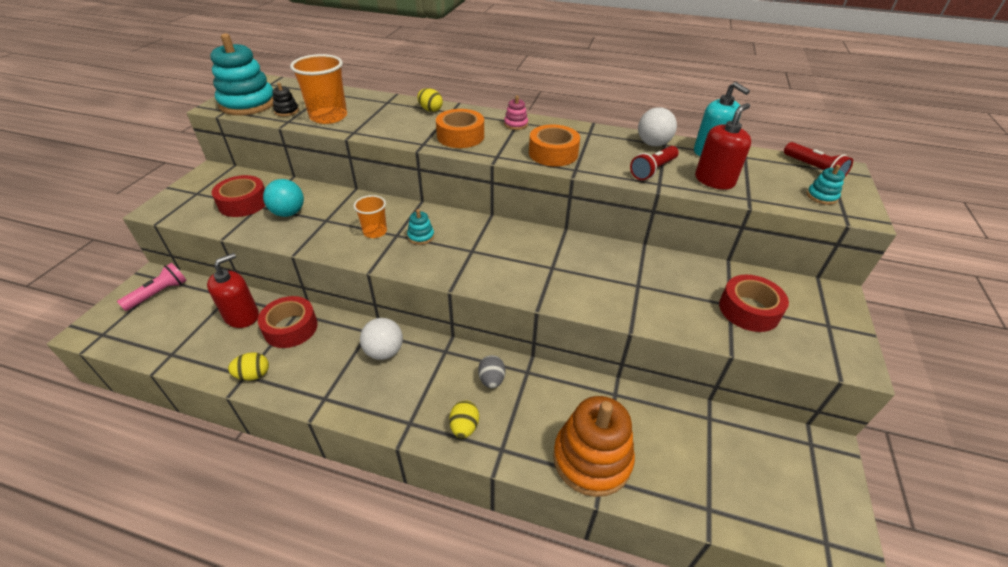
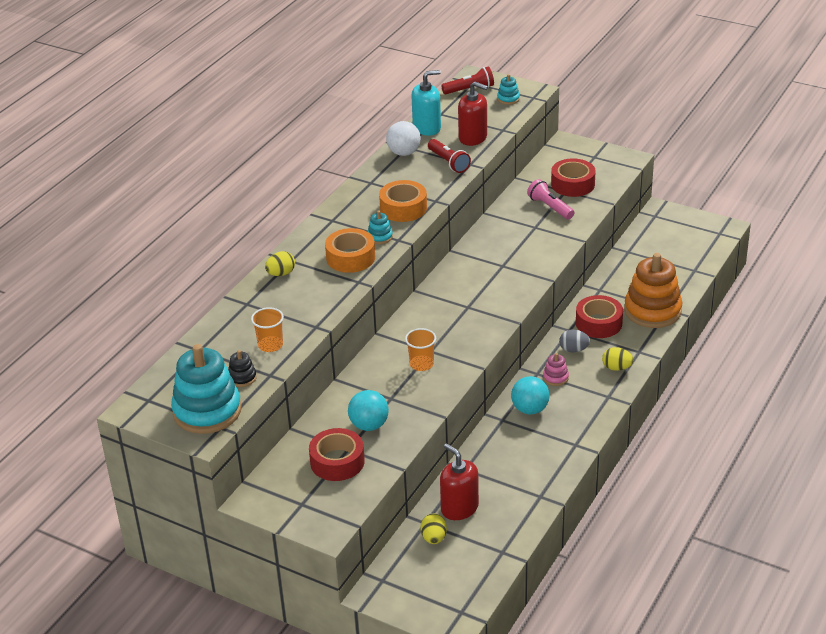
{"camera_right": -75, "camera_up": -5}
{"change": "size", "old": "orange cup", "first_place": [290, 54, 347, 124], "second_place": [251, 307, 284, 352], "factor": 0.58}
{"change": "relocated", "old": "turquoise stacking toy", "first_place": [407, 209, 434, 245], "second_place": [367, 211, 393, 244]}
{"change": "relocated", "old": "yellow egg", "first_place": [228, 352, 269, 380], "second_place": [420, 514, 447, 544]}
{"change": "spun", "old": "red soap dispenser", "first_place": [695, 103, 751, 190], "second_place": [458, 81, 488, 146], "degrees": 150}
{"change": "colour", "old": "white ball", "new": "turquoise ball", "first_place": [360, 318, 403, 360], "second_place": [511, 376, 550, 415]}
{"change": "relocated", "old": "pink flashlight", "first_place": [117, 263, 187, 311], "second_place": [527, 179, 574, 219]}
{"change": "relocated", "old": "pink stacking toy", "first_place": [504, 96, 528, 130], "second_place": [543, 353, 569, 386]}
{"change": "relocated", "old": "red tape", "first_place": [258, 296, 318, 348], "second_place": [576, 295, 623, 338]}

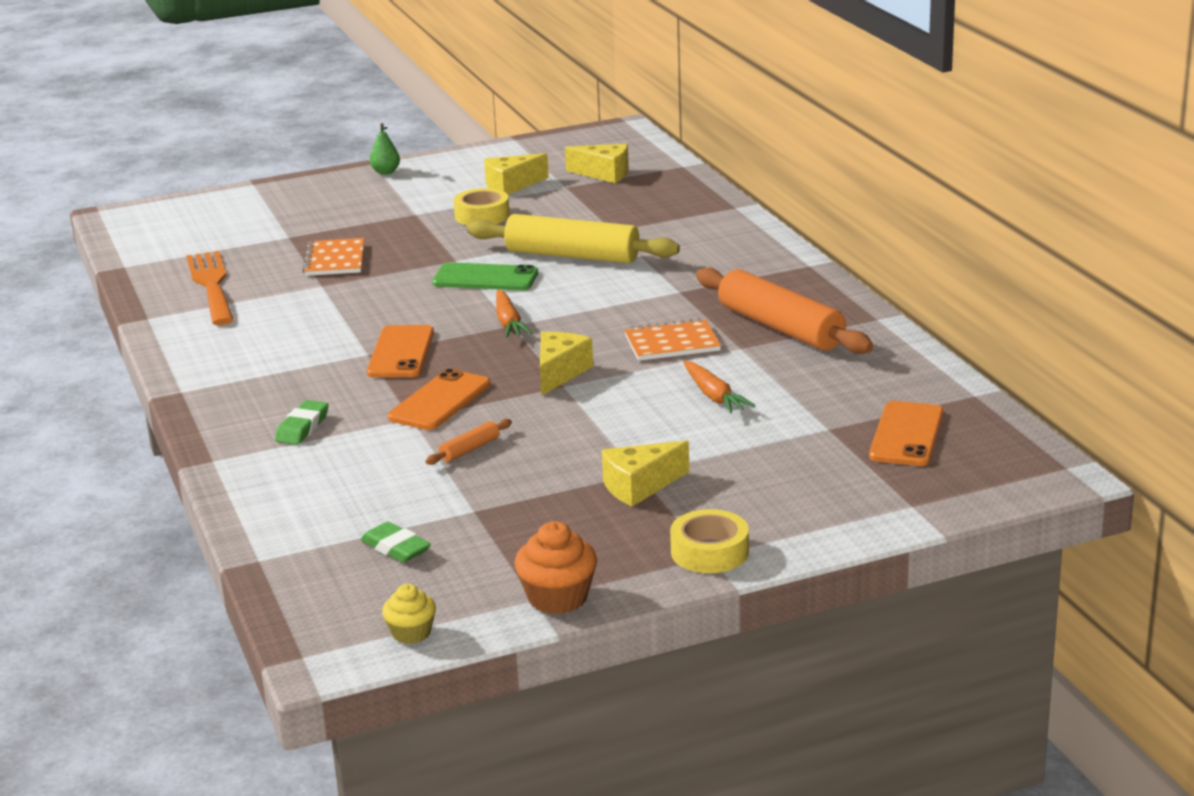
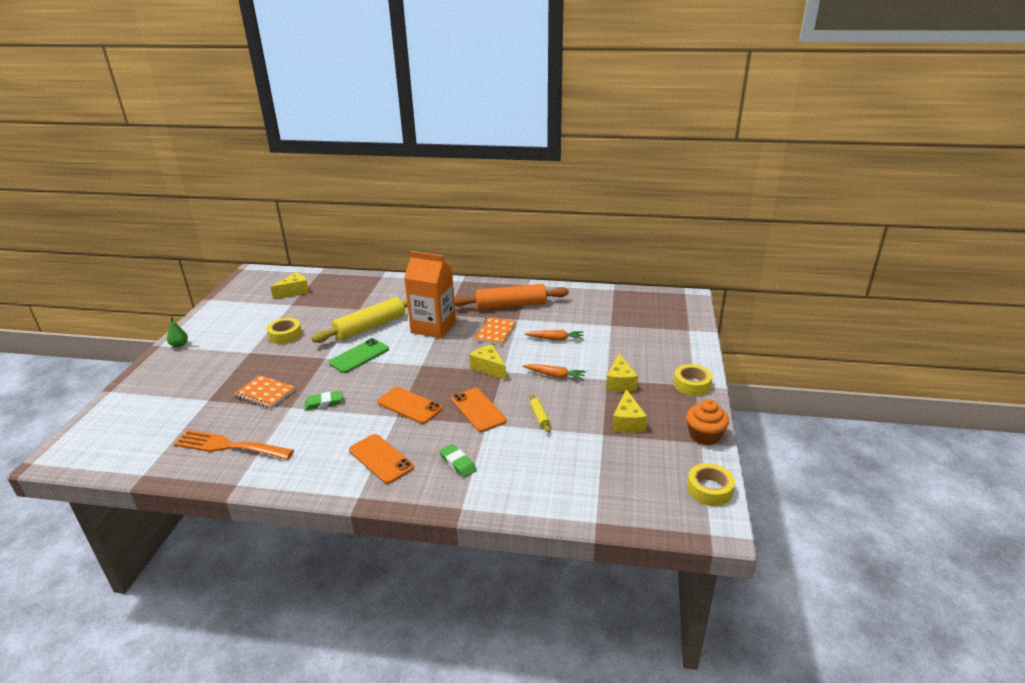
{"camera_right": -60, "camera_up": 5}
{"change": "relocated", "old": "green eraser", "first_place": [360, 521, 431, 563], "second_place": [305, 391, 343, 410]}
{"change": "relocated", "old": "orange phone", "first_place": [869, 401, 944, 466], "second_place": [349, 434, 414, 484]}
{"change": "appeared", "new": "orange carton", "second_place": [404, 251, 456, 339]}
{"change": "relocated", "old": "orange carrot", "first_place": [496, 290, 532, 338], "second_place": [523, 364, 586, 380]}
{"change": "colour", "old": "orange rolling pin", "new": "yellow rolling pin", "first_place": [425, 419, 512, 465], "second_place": [530, 394, 551, 433]}
{"change": "relocated", "old": "yellow cheese", "first_place": [484, 153, 549, 195], "second_place": [612, 389, 647, 433]}
{"change": "exchanged", "old": "yellow cupcake", "new": "yellow tape", "first_place": [382, 584, 436, 644], "second_place": [687, 463, 735, 506]}

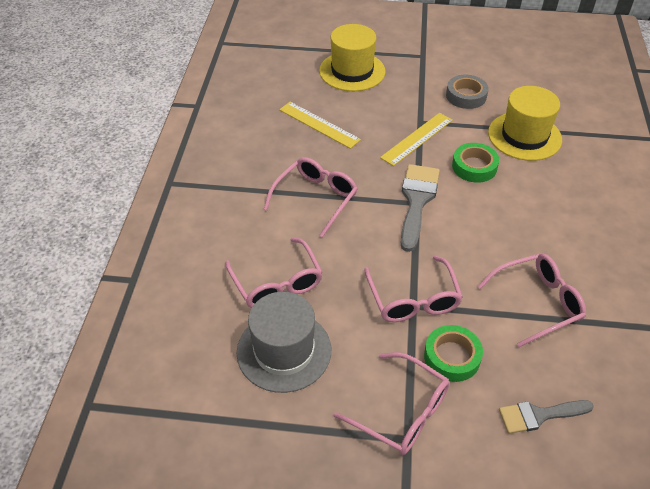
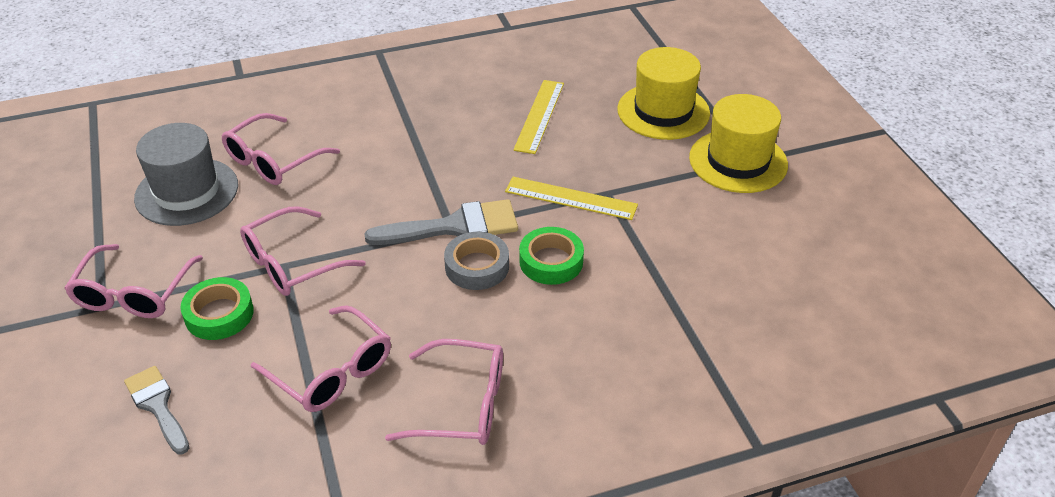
{"camera_right": 65, "camera_up": -5}
{"change": "relocated", "old": "pink glasses", "first_place": [264, 157, 358, 238], "second_place": [385, 339, 503, 445]}
{"change": "relocated", "old": "grey tape", "first_place": [446, 75, 489, 109], "second_place": [444, 232, 509, 290]}
{"change": "relocated", "old": "yellow hat", "first_place": [488, 86, 562, 161], "second_place": [689, 94, 788, 193]}

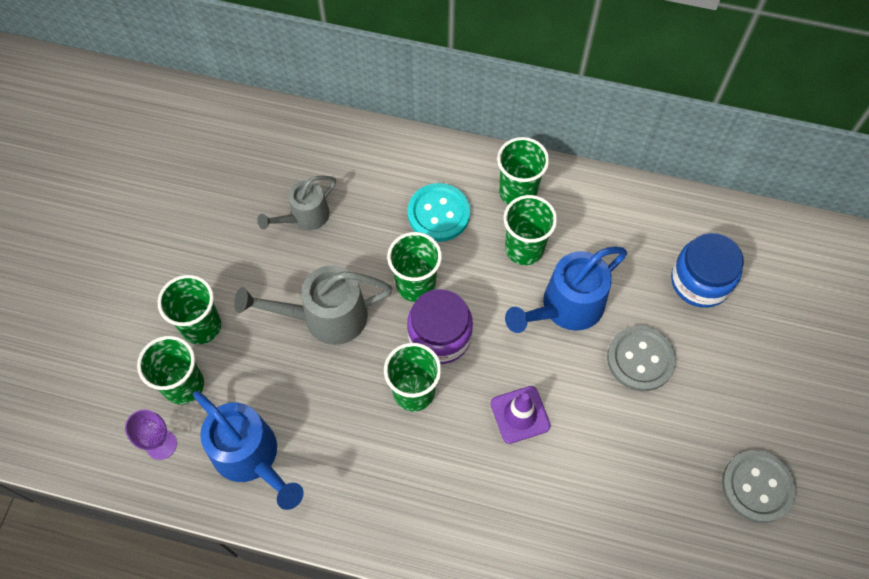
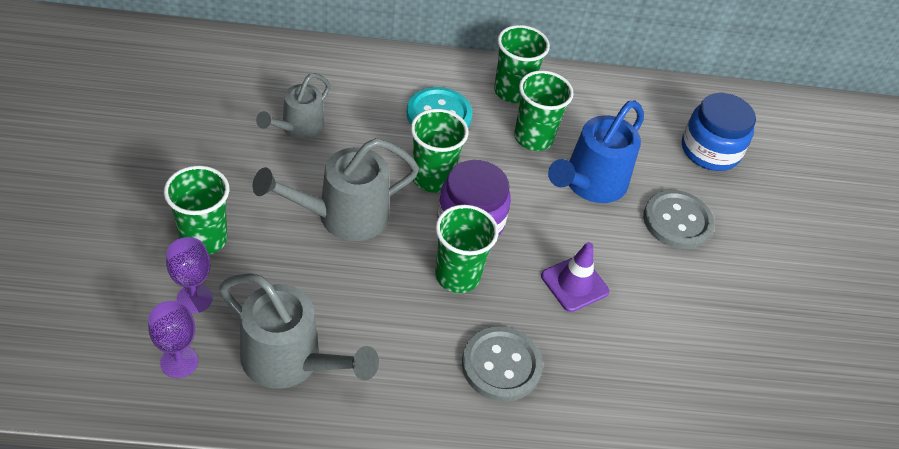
{"camera_right": -20, "camera_up": -15}
{"change": "exchanged", "old": "green cup", "new": "purple goblet", "first_place": [137, 336, 204, 405], "second_place": [166, 237, 213, 313]}
{"change": "colour", "old": "blue watering can", "new": "grey watering can", "first_place": [193, 391, 304, 510], "second_place": [219, 273, 379, 389]}
{"change": "relocated", "old": "grey button", "first_place": [722, 450, 797, 523], "second_place": [462, 326, 543, 402]}

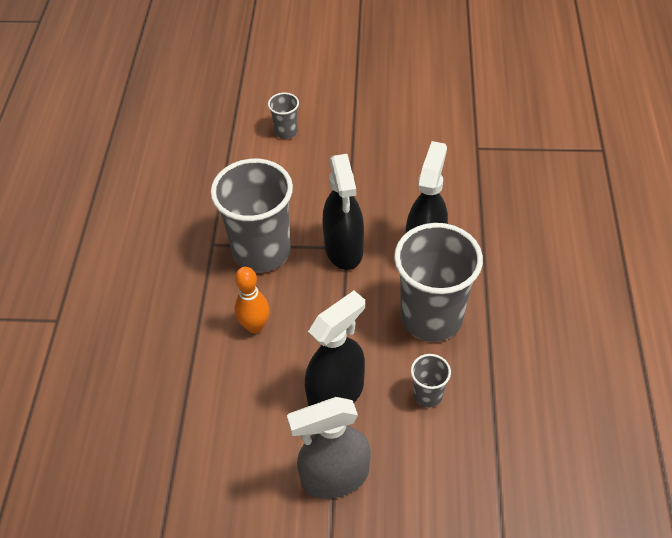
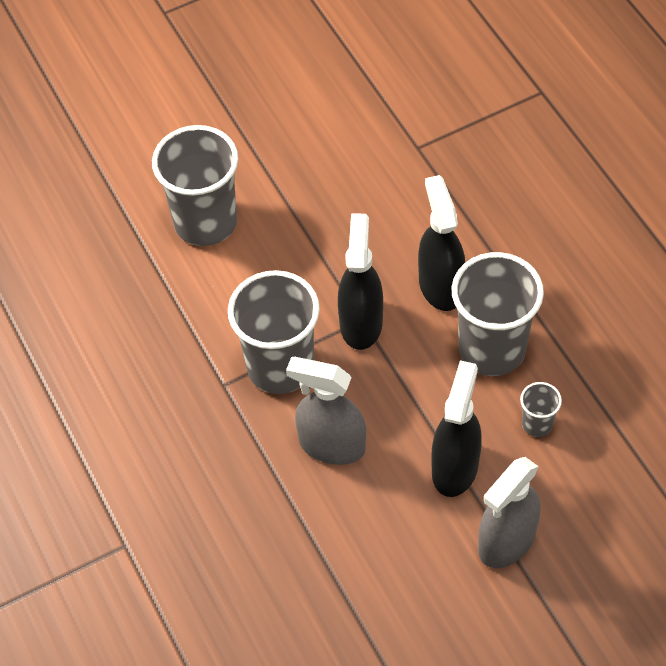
{"camera_right": -30, "camera_up": 5}
{"change": "size", "old": "grey cup", "first_place": [268, 93, 299, 139], "second_place": [152, 125, 238, 246], "factor": 2.22}
{"change": "exchanged", "old": "orange bowling pin", "new": "grey spray bottle", "first_place": [235, 267, 270, 334], "second_place": [286, 357, 366, 465]}
{"change": "spun", "old": "black spray bottle", "first_place": [322, 154, 364, 270], "second_place": [338, 213, 383, 350], "degrees": -135}

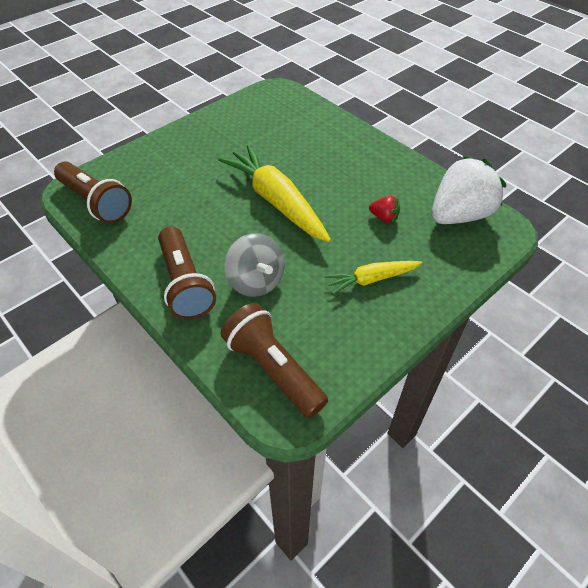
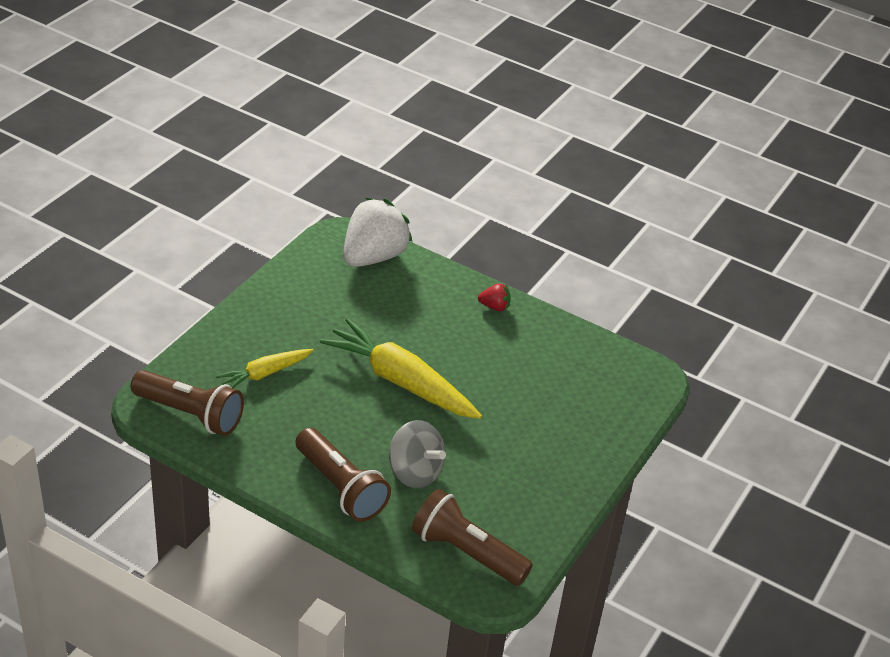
{"camera_right": -20, "camera_up": -10}
{"change": "relocated", "old": "yellow carrot", "first_place": [325, 261, 422, 295], "second_place": [216, 349, 313, 388]}
{"change": "relocated", "old": "white strawberry", "first_place": [431, 156, 507, 224], "second_place": [343, 198, 412, 267]}
{"change": "relocated", "old": "red strawberry", "first_place": [369, 196, 400, 223], "second_place": [478, 283, 511, 311]}

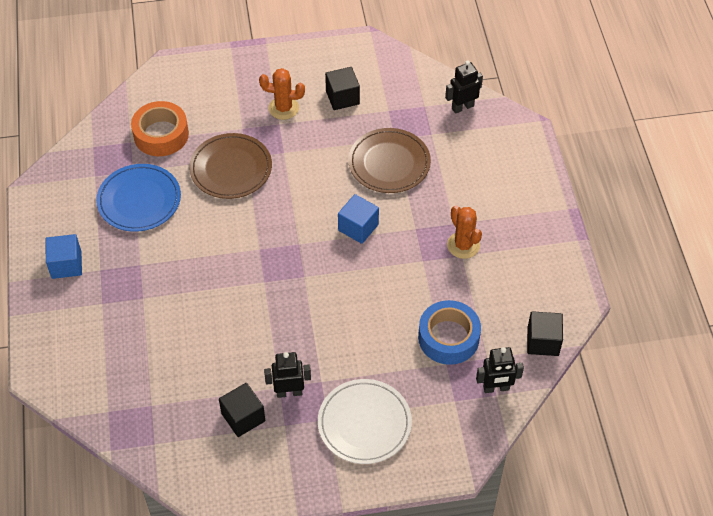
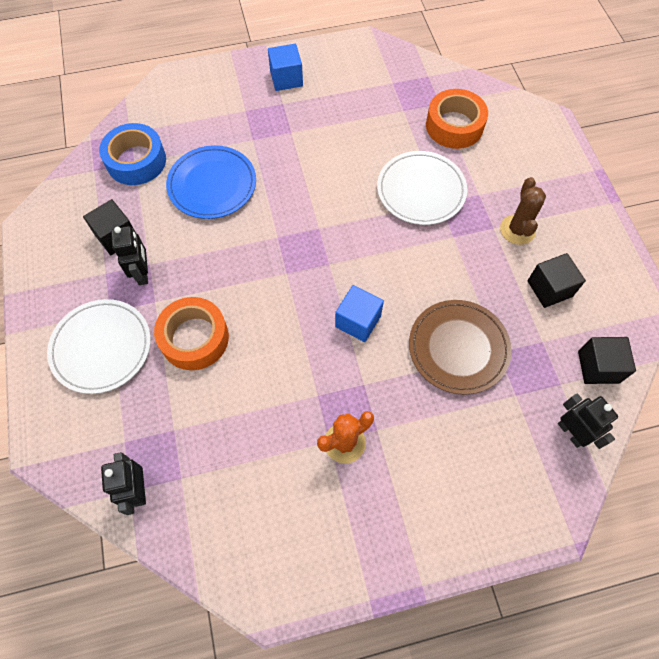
{"camera_right": 85, "camera_up": 10}
{"change": "relocated", "old": "blue tape", "first_place": [418, 300, 481, 365], "second_place": [99, 123, 166, 185]}
{"change": "appeared", "new": "orange tape", "second_place": [154, 297, 229, 370]}
{"change": "relocated", "old": "blue plate", "first_place": [96, 164, 181, 232], "second_place": [166, 145, 256, 219]}
{"change": "colour", "old": "brown plate", "new": "white plate", "first_place": [189, 133, 272, 199], "second_place": [377, 151, 467, 225]}
{"change": "colour", "old": "orange cactus", "new": "brown cactus", "first_place": [259, 68, 305, 120], "second_place": [500, 177, 546, 245]}
{"change": "relocated", "old": "black cube", "first_place": [527, 311, 563, 356], "second_place": [578, 337, 636, 384]}

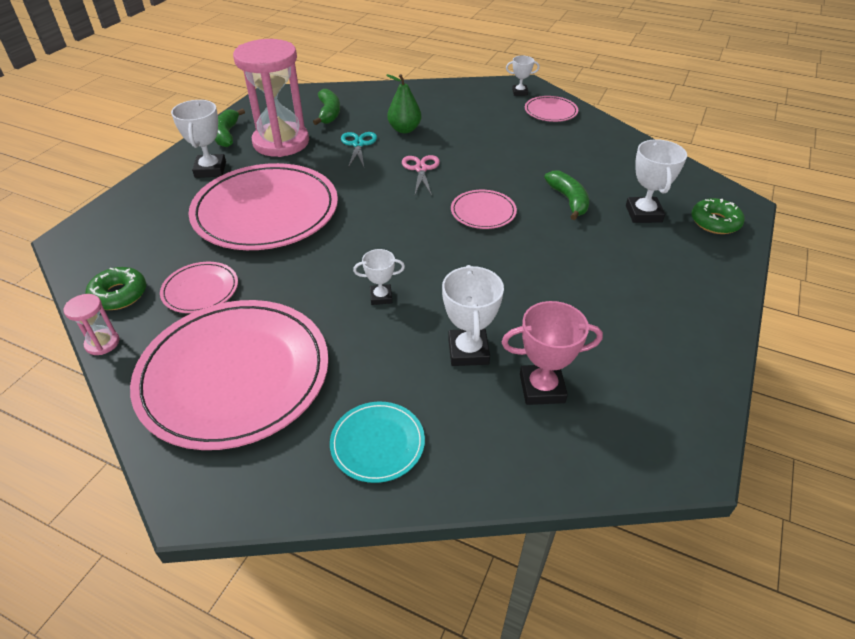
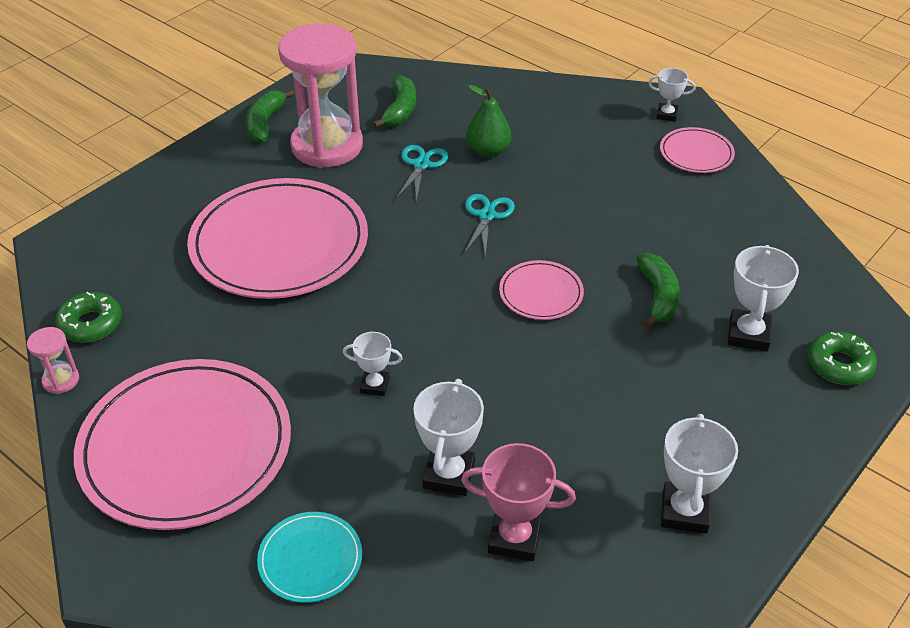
{"camera_right": 15, "camera_up": 0}
{"change": "colour", "old": "pink scissors", "new": "turquoise scissors", "first_place": [402, 155, 440, 196], "second_place": [464, 194, 515, 257]}
{"change": "relocated", "old": "white trophy", "first_place": [171, 100, 226, 178], "second_place": [661, 414, 738, 534]}
{"change": "missing", "old": "pink plate", "first_place": [160, 262, 238, 313]}

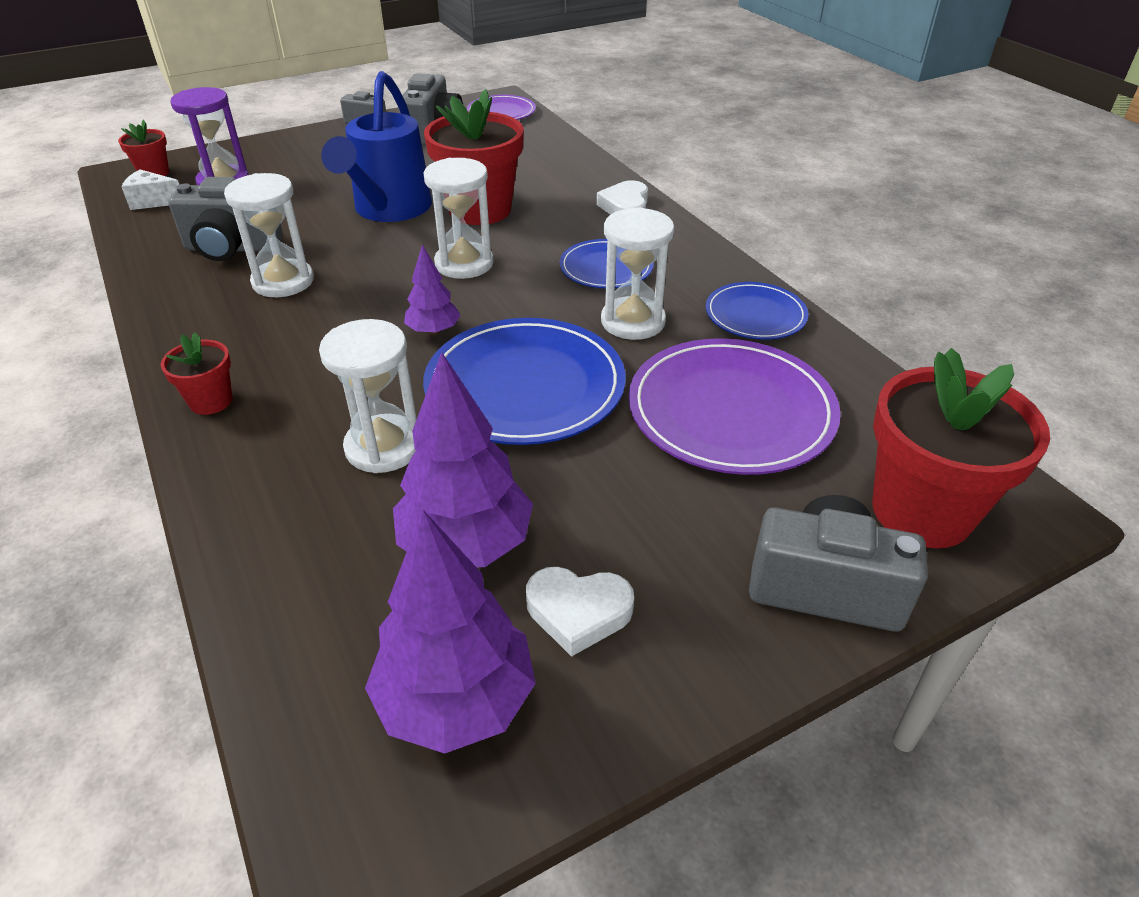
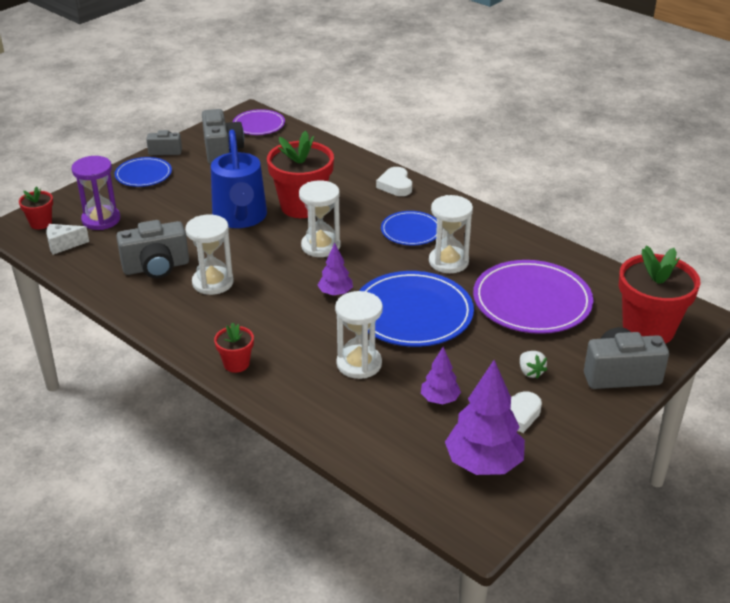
{"camera_right": -20, "camera_up": -5}
{"change": "relocated", "old": "blue plate", "first_place": [706, 282, 808, 340], "second_place": [115, 157, 172, 187]}
{"change": "size", "old": "purple tree", "first_place": [393, 352, 533, 567], "second_place": [421, 347, 461, 405], "factor": 0.54}
{"change": "appeared", "new": "white strawberry", "second_place": [520, 351, 547, 379]}

